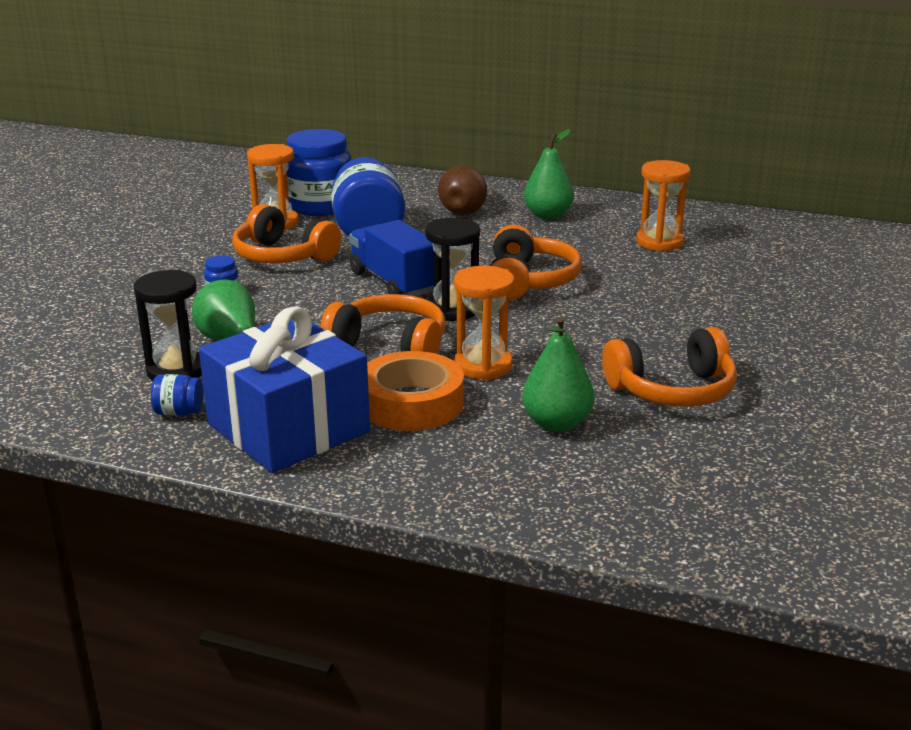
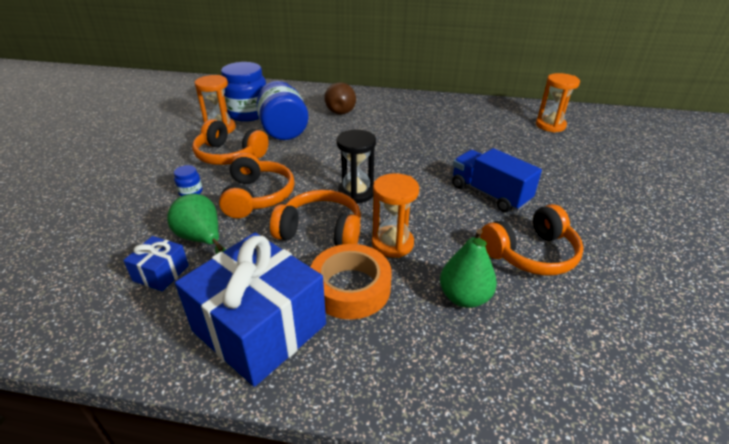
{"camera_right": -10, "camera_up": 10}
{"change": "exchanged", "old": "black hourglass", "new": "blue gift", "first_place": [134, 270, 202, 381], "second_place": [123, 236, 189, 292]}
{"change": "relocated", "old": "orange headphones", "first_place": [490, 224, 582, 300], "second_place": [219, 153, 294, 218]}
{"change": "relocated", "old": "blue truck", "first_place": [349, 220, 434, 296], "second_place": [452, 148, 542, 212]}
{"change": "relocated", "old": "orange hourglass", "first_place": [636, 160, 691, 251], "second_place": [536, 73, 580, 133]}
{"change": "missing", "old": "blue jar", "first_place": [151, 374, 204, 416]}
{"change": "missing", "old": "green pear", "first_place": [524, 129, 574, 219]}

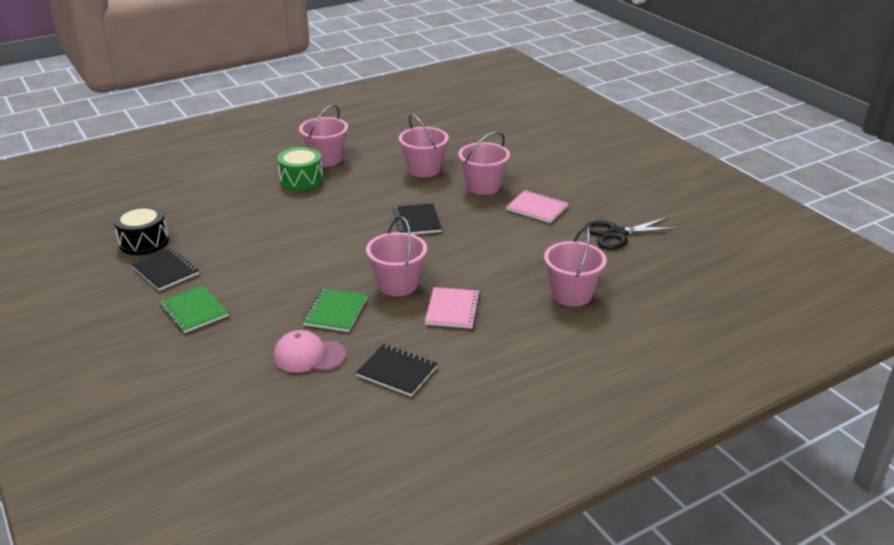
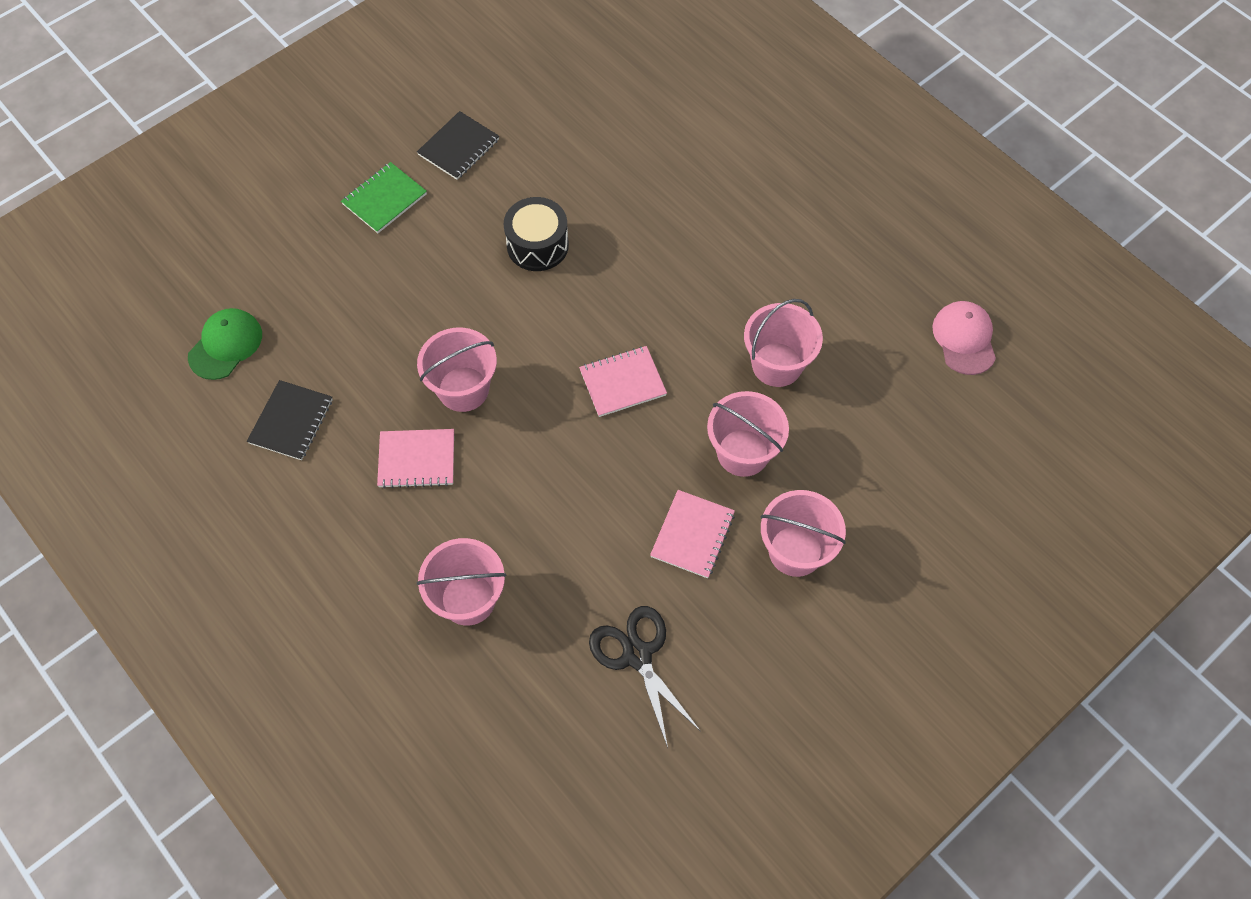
{"camera_right": 80, "camera_up": 30}
{"change": "appeared", "new": "green cap", "second_place": [188, 308, 262, 380]}
{"change": "relocated", "old": "black drum", "first_place": [113, 205, 169, 255], "second_place": [504, 197, 569, 271]}
{"change": "colour", "old": "black notebook", "new": "pink notebook", "first_place": [393, 203, 442, 235], "second_place": [579, 346, 667, 417]}
{"change": "relocated", "old": "pink bucket", "first_place": [299, 105, 348, 167], "second_place": [761, 490, 846, 577]}
{"change": "relocated", "old": "pink cap", "first_place": [273, 330, 346, 373], "second_place": [932, 301, 996, 375]}
{"change": "missing", "old": "green drum", "first_place": [277, 147, 323, 191]}
{"change": "missing", "old": "green notebook", "first_place": [303, 288, 367, 332]}

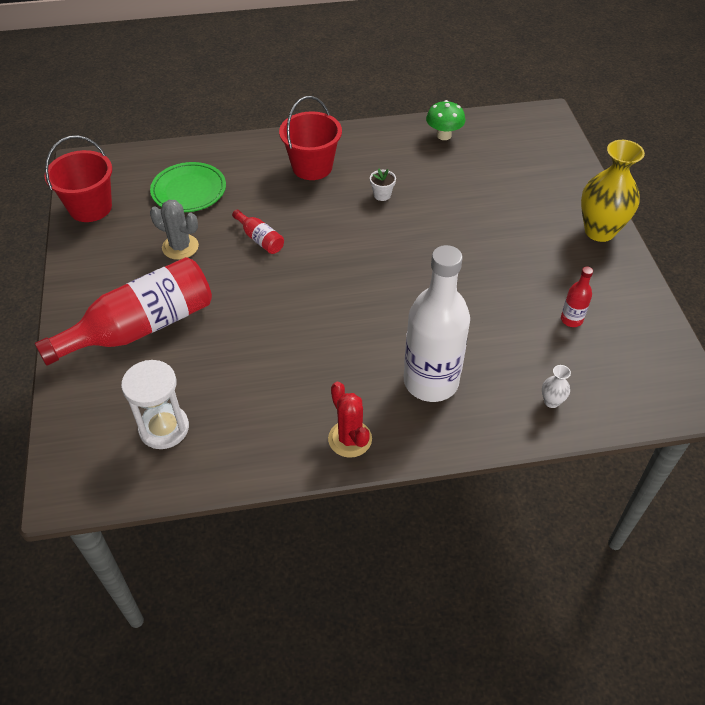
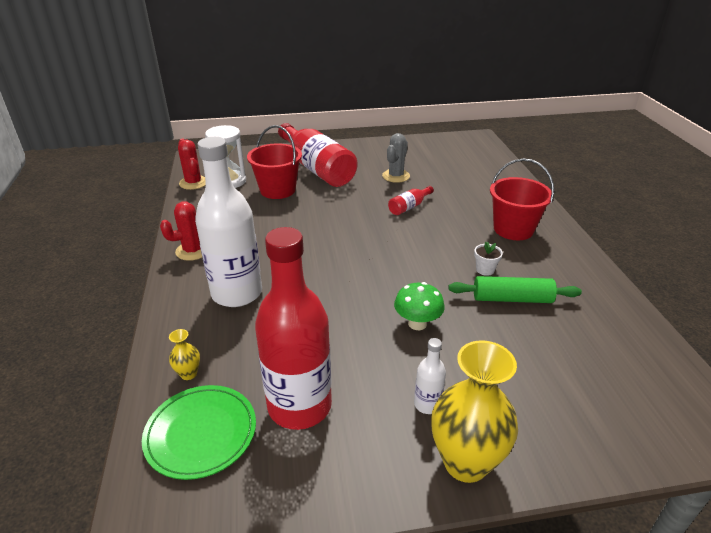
{"camera_right": 90, "camera_up": -15}
{"change": "relocated", "old": "green plate", "first_place": [150, 162, 226, 212], "second_place": [142, 385, 256, 480]}
{"change": "colour", "old": "white vase", "new": "yellow vase", "first_place": [542, 365, 571, 408], "second_place": [169, 329, 200, 380]}
{"change": "appeared", "new": "red cactus", "second_place": [178, 139, 206, 190]}
{"change": "relocated", "old": "red bucket", "first_place": [45, 135, 112, 222], "second_place": [247, 125, 302, 199]}
{"change": "size", "old": "red bottle", "first_place": [561, 267, 593, 327], "second_place": [255, 227, 332, 430], "factor": 2.34}
{"change": "relocated", "old": "green mushroom", "first_place": [426, 100, 465, 140], "second_place": [394, 282, 445, 330]}
{"change": "appeared", "new": "white bottle", "second_place": [414, 338, 446, 414]}
{"change": "appeared", "new": "green rolling pin", "second_place": [448, 276, 582, 303]}

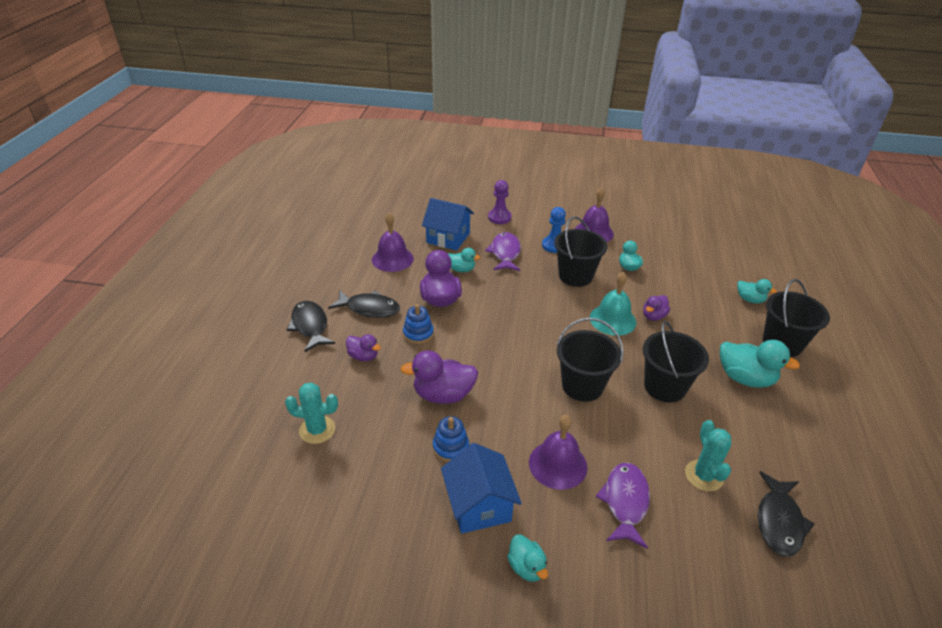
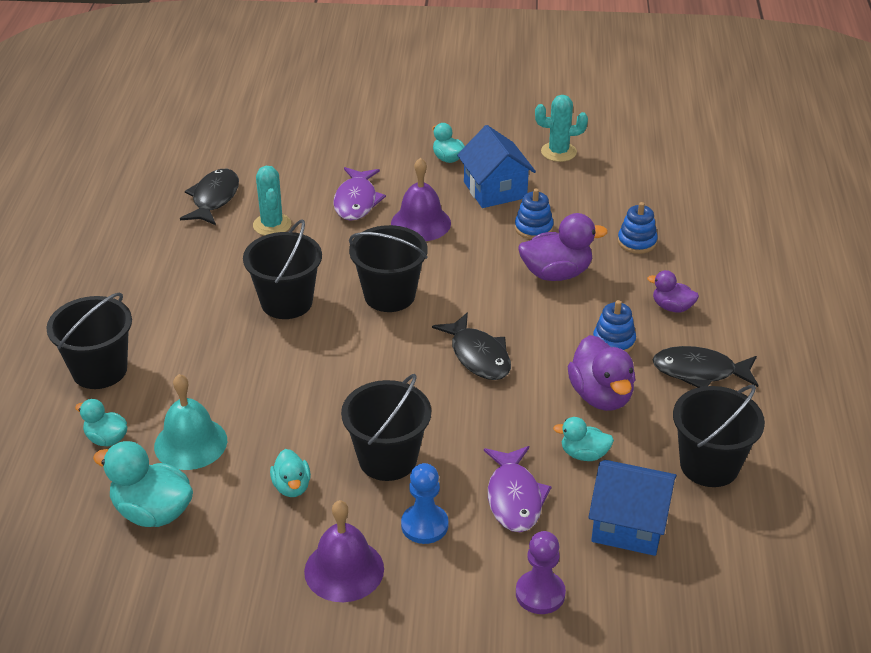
{"camera_right": 175, "camera_up": 0}
{"change": "relocated", "old": "turquoise duck", "first_place": [720, 340, 800, 388], "second_place": [93, 441, 193, 527]}
{"change": "relocated", "old": "turquoise bell", "first_place": [590, 272, 636, 336], "second_place": [154, 374, 227, 470]}
{"change": "relocated", "old": "black fish", "first_place": [287, 301, 335, 352], "second_place": [432, 312, 511, 380]}
{"change": "relocated", "old": "turquoise cactus", "first_place": [285, 382, 338, 444], "second_place": [535, 95, 588, 162]}
{"change": "appeared", "new": "blue stacking toy", "second_place": [618, 202, 658, 254]}
{"change": "exchanged", "old": "purple bell", "new": "black bucket", "first_place": [372, 213, 414, 272], "second_place": [673, 385, 765, 487]}
{"change": "missing", "old": "purple duck", "first_place": [643, 295, 670, 321]}

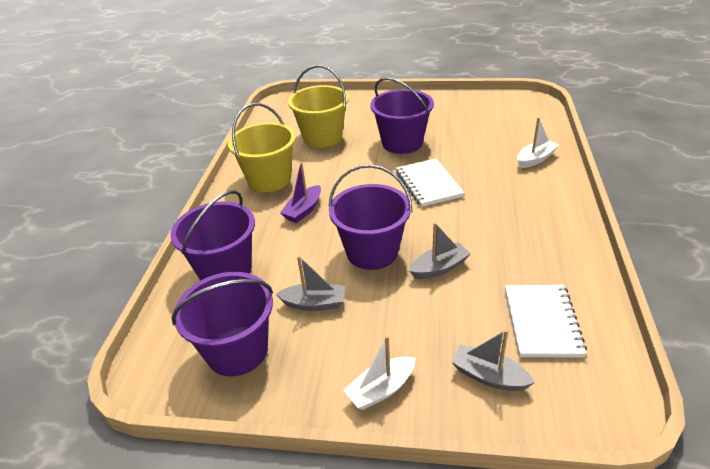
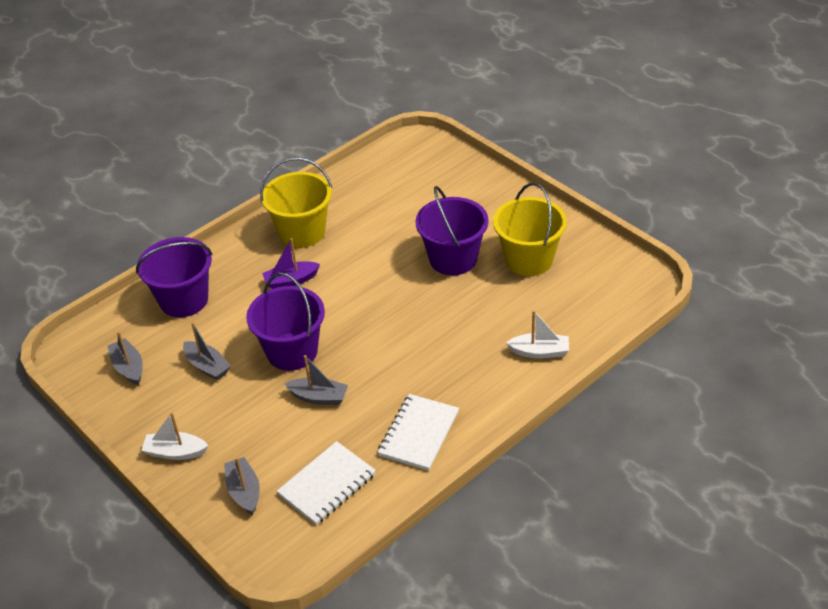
{"camera_right": 40, "camera_up": 5}
{"change": "exchanged", "old": "purple bucket", "new": "grey boat", "first_place": [171, 272, 273, 377], "second_place": [107, 331, 143, 385]}
{"change": "relocated", "old": "white notebook", "first_place": [396, 158, 465, 207], "second_place": [377, 394, 459, 471]}
{"change": "relocated", "old": "yellow bucket", "first_place": [288, 65, 349, 148], "second_place": [493, 182, 567, 276]}

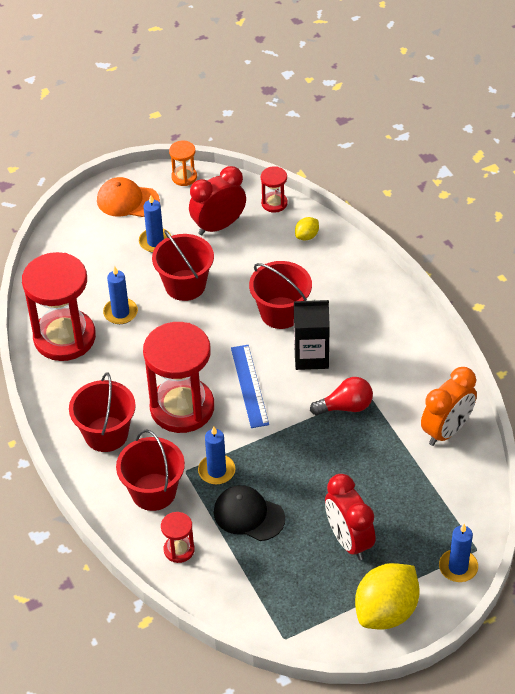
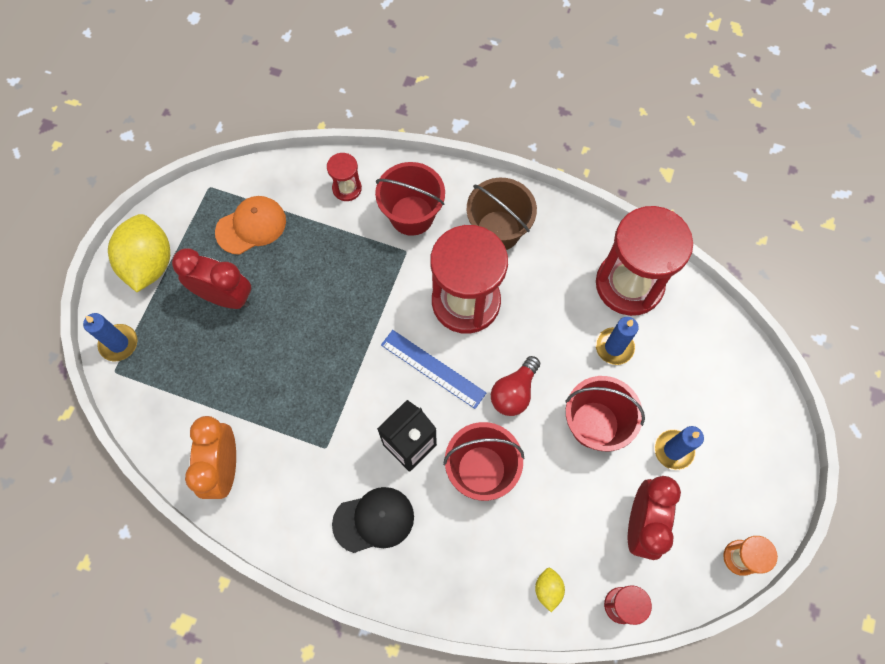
{"camera_right": 135, "camera_up": 20}
{"change": "relocated", "old": "orange cap", "first_place": [97, 177, 160, 217], "second_place": [215, 196, 286, 255]}
{"change": "relocated", "old": "black cap", "first_place": [214, 485, 285, 541], "second_place": [332, 487, 414, 553]}
{"change": "colour", "old": "red bucket", "new": "brown bucket", "first_place": [69, 372, 136, 452], "second_place": [467, 178, 537, 250]}
{"change": "relocated", "old": "red light bulb", "first_place": [310, 377, 373, 415], "second_place": [491, 356, 540, 416]}
{"change": "missing", "old": "blue candle", "first_place": [198, 426, 236, 485]}

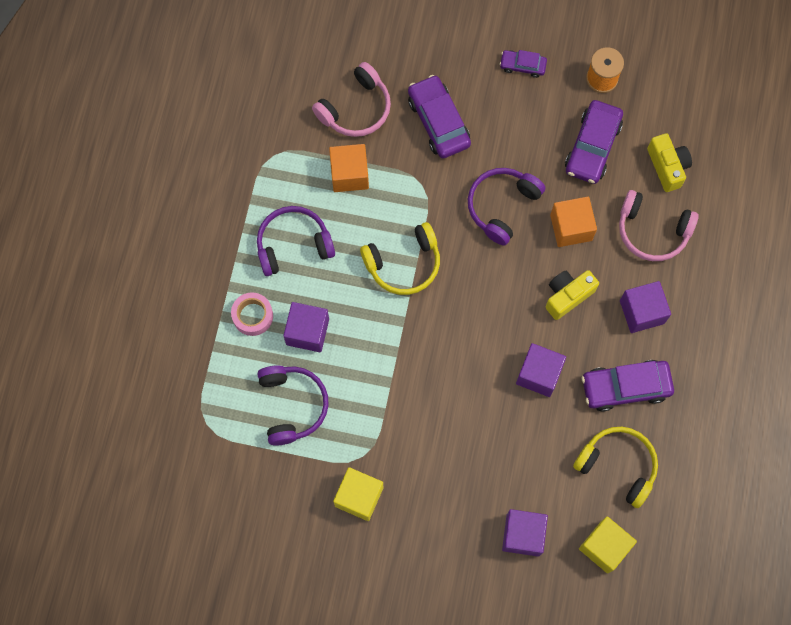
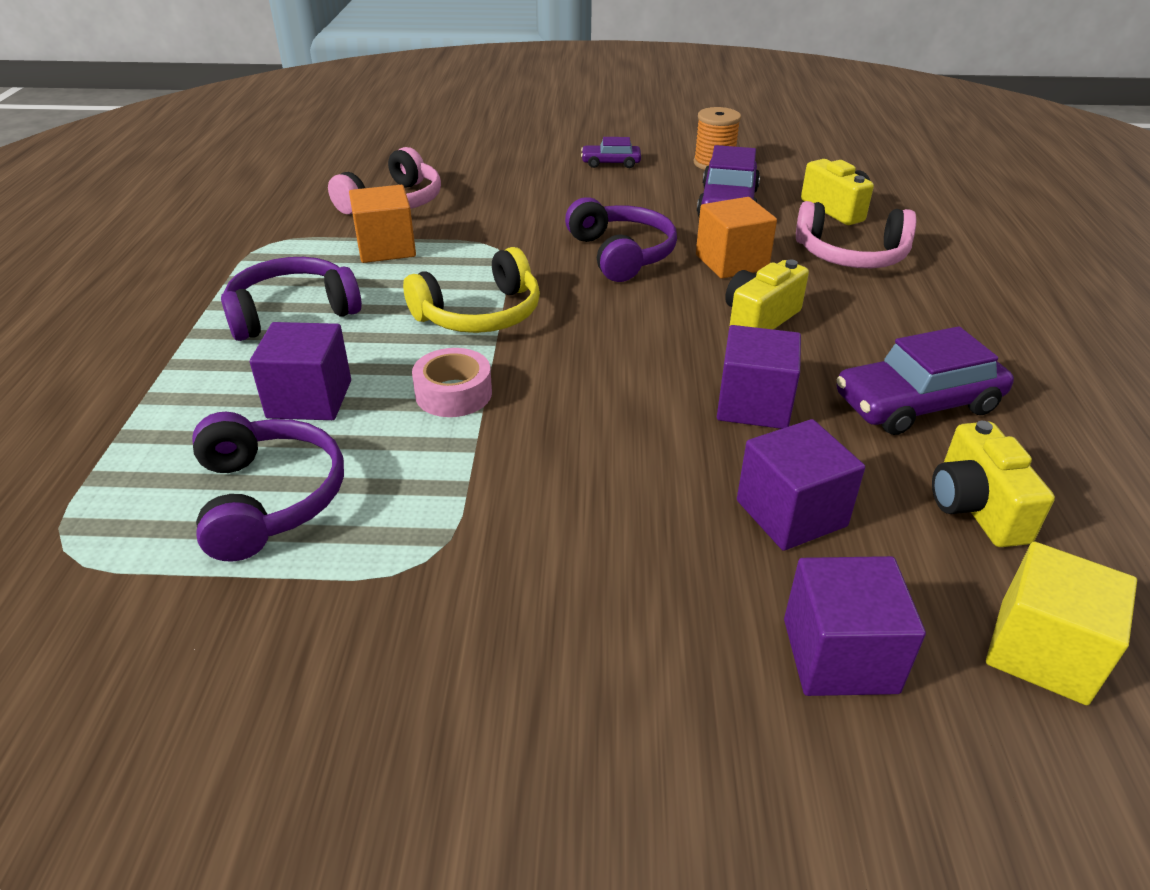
{"camera_right": -10, "camera_up": -35}
{"change": "relocated", "old": "pink tape", "first_place": [231, 292, 273, 336], "second_place": [412, 348, 492, 417]}
{"change": "spun", "old": "purple headphones", "first_place": [468, 168, 545, 246], "second_place": [565, 197, 677, 282], "degrees": 135}
{"change": "relocated", "old": "purple cube", "first_place": [620, 281, 671, 333], "second_place": [737, 419, 865, 551]}
{"change": "exchanged", "old": "yellow headphones", "new": "yellow camera", "first_place": [573, 427, 658, 508], "second_place": [932, 421, 1055, 547]}
{"change": "missing", "old": "yellow cube", "first_place": [333, 467, 383, 521]}
{"change": "missing", "old": "purple car", "first_place": [408, 75, 471, 158]}

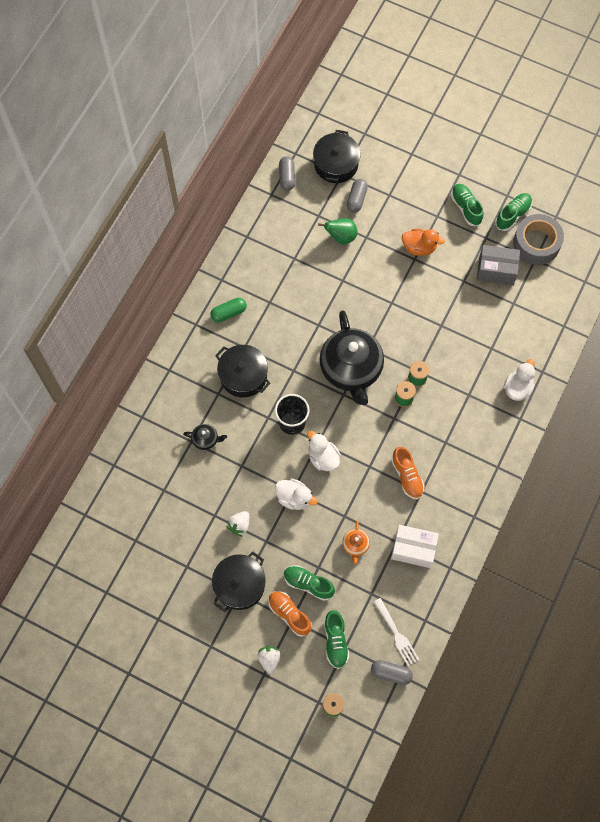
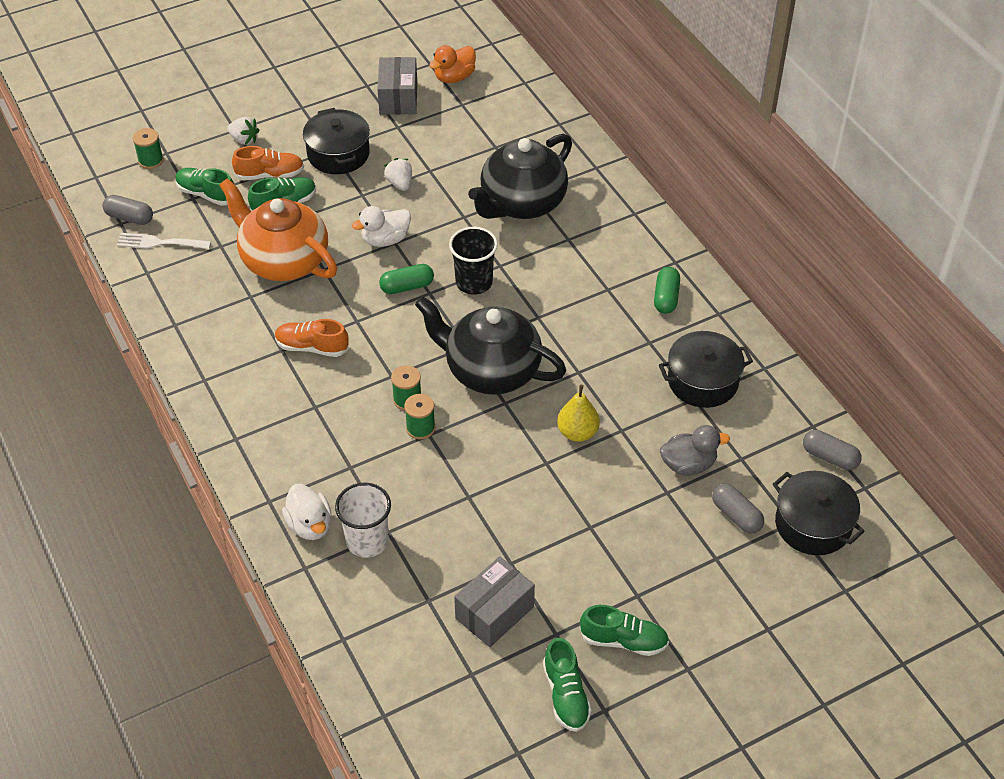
{"camera_right": 125, "camera_up": -20}
{"change": "spun", "old": "grey capsule", "first_place": [371, 660, 413, 685], "second_place": [103, 195, 153, 225], "degrees": 60}
{"change": "size", "old": "orange teapot", "first_place": [342, 521, 370, 564], "second_place": [219, 178, 337, 281], "factor": 2.45}
{"change": "appeared", "new": "white cup", "second_place": [335, 482, 391, 558]}
{"change": "appeared", "new": "grey box", "second_place": [377, 57, 417, 114]}
{"change": "exchanged", "old": "white duck", "new": "green capsule", "first_place": [307, 431, 341, 471], "second_place": [379, 264, 434, 294]}
{"change": "relocated", "old": "orange duck", "first_place": [402, 229, 445, 256], "second_place": [429, 45, 476, 83]}
{"change": "size", "old": "black teapot", "first_place": [183, 424, 227, 450], "second_place": [468, 134, 572, 219], "factor": 2.45}
{"change": "appeared", "new": "yellow pear", "second_place": [557, 385, 600, 442]}
{"change": "relocated", "old": "black pot", "first_place": [215, 345, 270, 397], "second_place": [659, 331, 753, 408]}
{"change": "exchanged", "old": "green pear", "new": "grey duck", "first_place": [318, 218, 358, 244], "second_place": [660, 425, 730, 476]}
{"change": "missing", "old": "white box", "first_place": [391, 525, 439, 568]}
{"change": "missing", "old": "grey tape", "first_place": [513, 214, 564, 265]}

